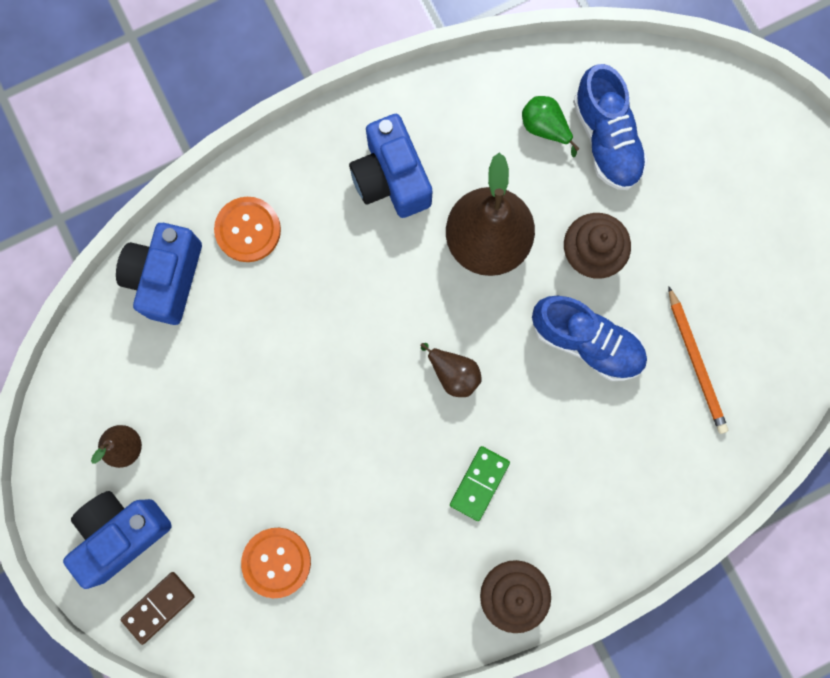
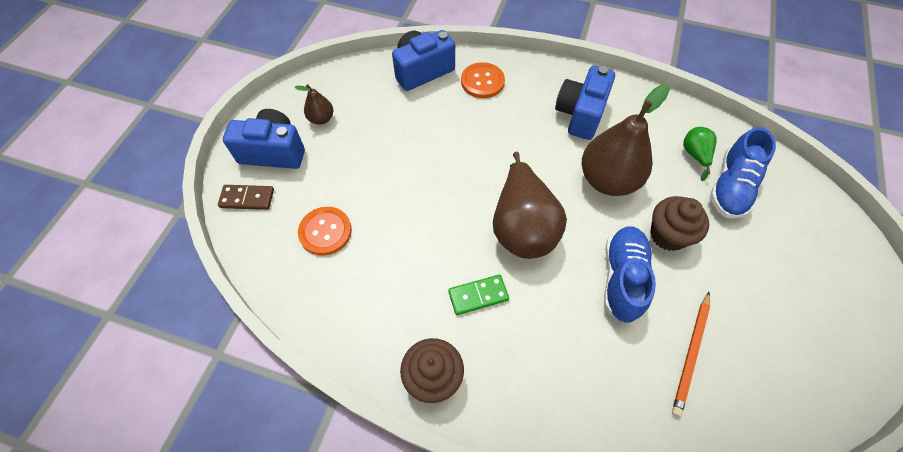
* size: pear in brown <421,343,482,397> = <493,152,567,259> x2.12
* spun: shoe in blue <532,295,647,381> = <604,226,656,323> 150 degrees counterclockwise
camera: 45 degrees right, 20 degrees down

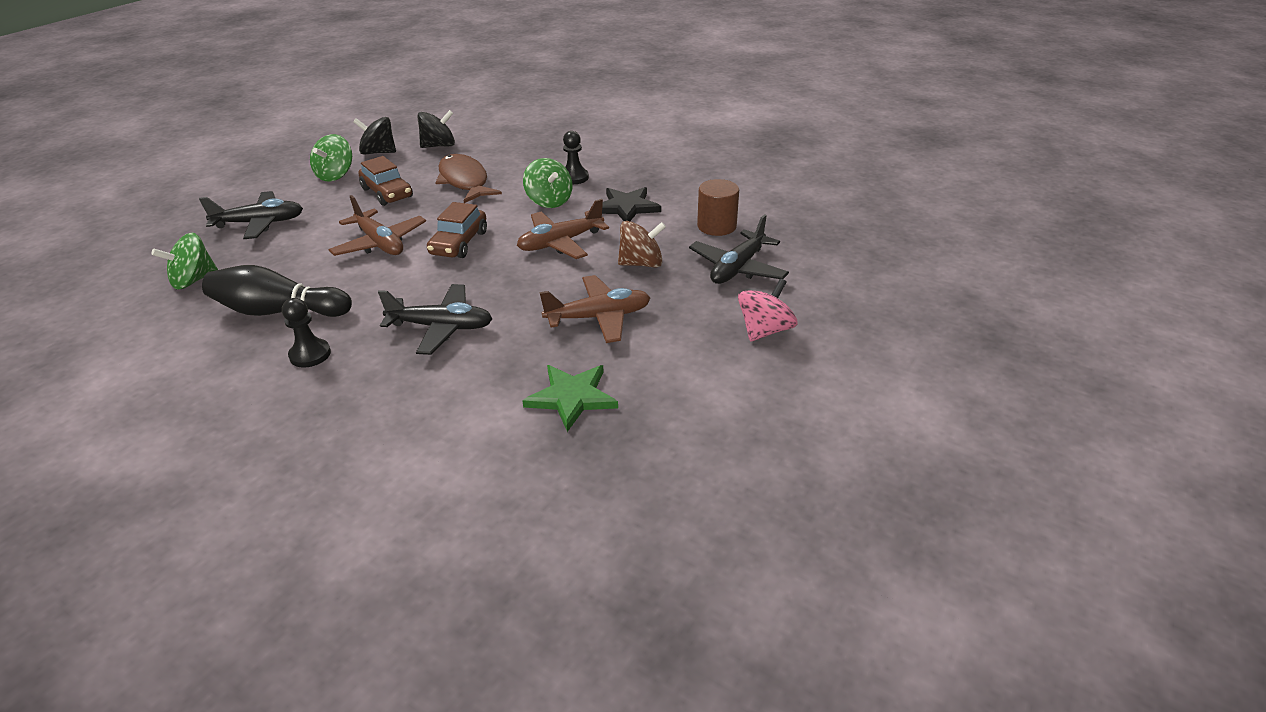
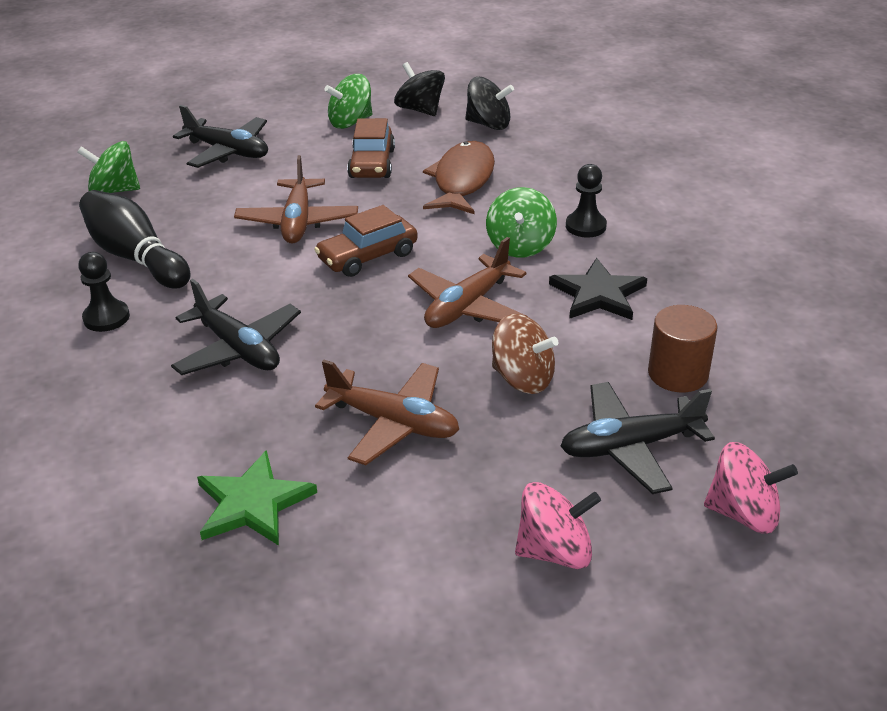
* spun: plane in brown <517,199,609,259> = <408,237,527,328> 60 degrees counterclockwise
* appeared: spinning top in pink <704,442,798,534>
camera: 40 degrees right, 0 degrees up

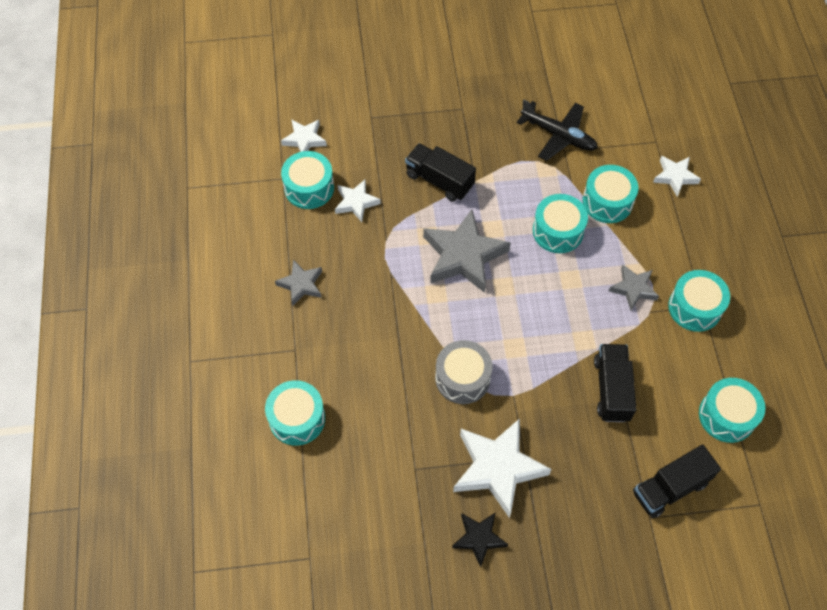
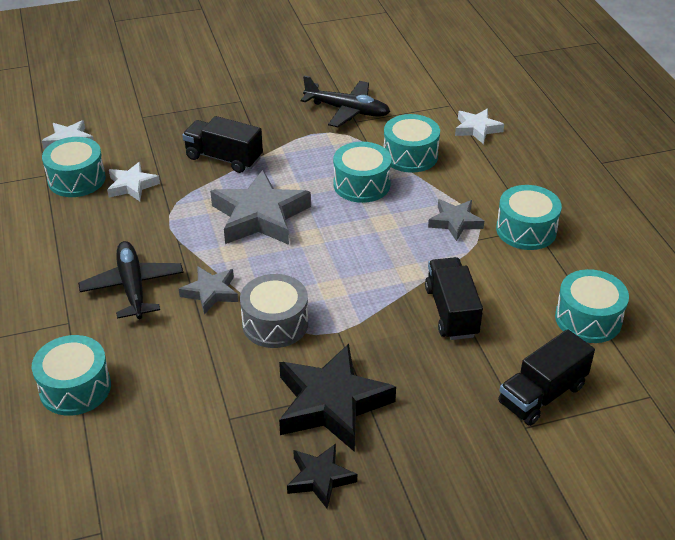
* appeared: plane in black <78,241,183,319>
* relocated: star in grey <275,260,322,306> to <179,266,238,315>
* colour: star in white <453,418,551,518> to star in black <279,343,396,452>
camera: 10 degrees left, 20 degrees down

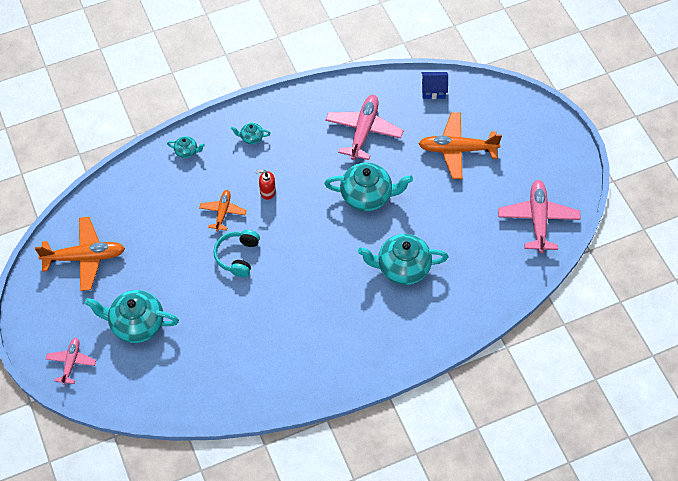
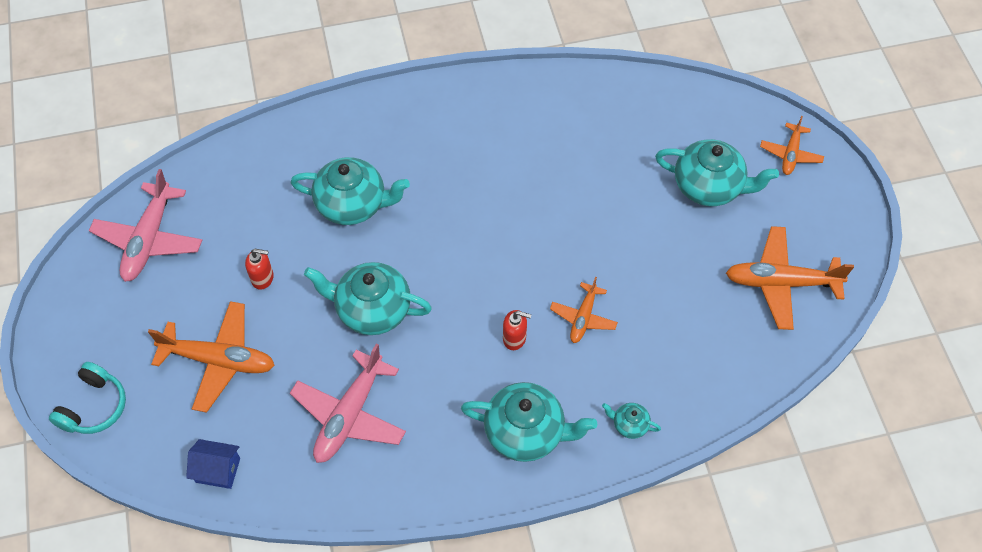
* relocated: headphones in turquoise <213,230,260,277> to <49,362,126,434>
* appeared: soap dispenser in red <245,249,274,290>
* size: teapot in turquoise <231,123,270,144> = <461,382,597,462> x2.17
* colour: plane in pink <46,337,96,385> to plane in orange <760,116,824,175>
camera: 170 degrees left, 0 degrees up

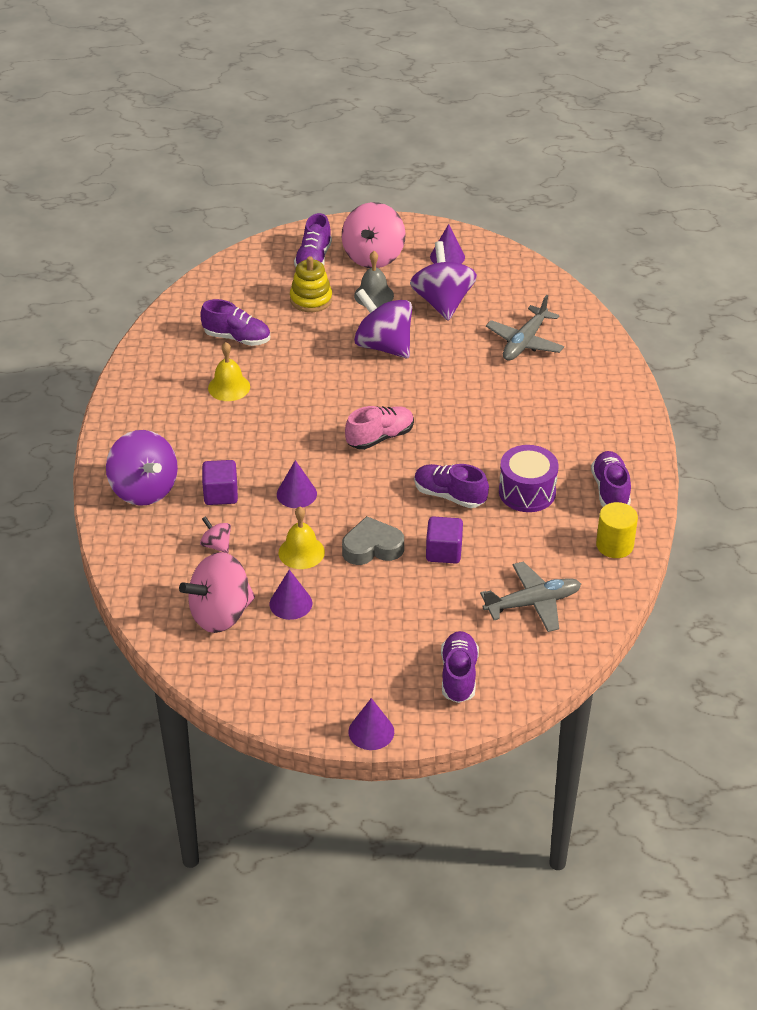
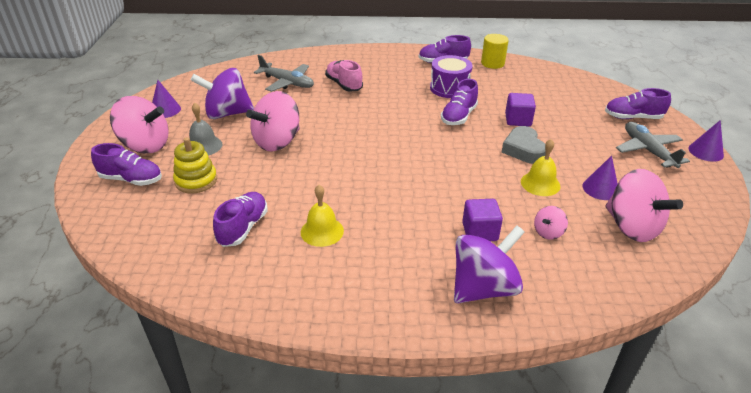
* colour: spinning top in purple <354,289,412,358> to spinning top in pink <246,91,300,151>
* relocated: shoe in pink <345,406,414,450> to <325,60,363,92>
* relocated: plane in grey <480,561,581,632> to <616,122,690,168>
* missing: cone in purple <277,460,317,508>
camera: 90 degrees left, 5 degrees down

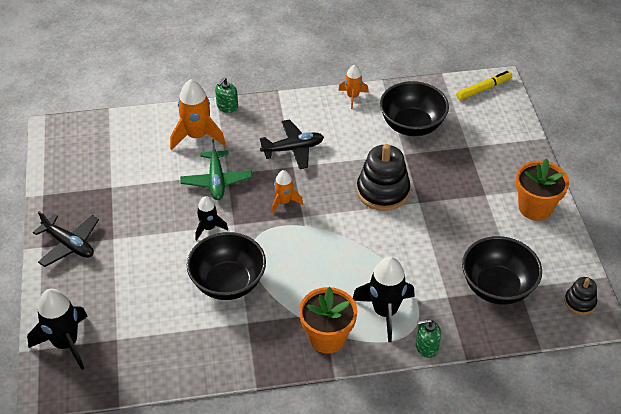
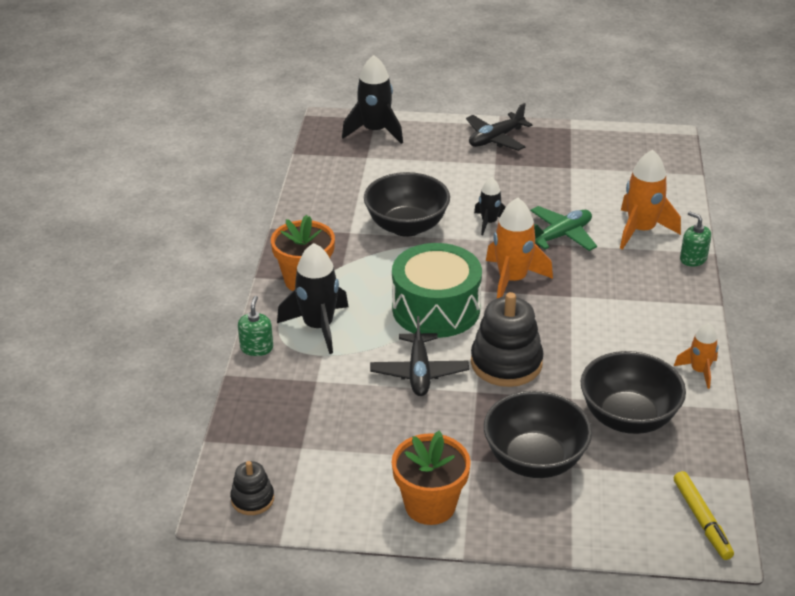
* relocated: plane in black <260,119,324,169> to <370,316,469,396>
* appeared: drum in green <392,243,482,338>
* relocated: bowl in black <462,236,542,305> to <484,391,592,478>
* size: rocket in orange <271,170,303,214> = <486,198,553,298> x1.73
* spun: plane in green <180,139,252,200> = <530,206,597,251> 135 degrees clockwise
camera: 105 degrees right, 10 degrees down

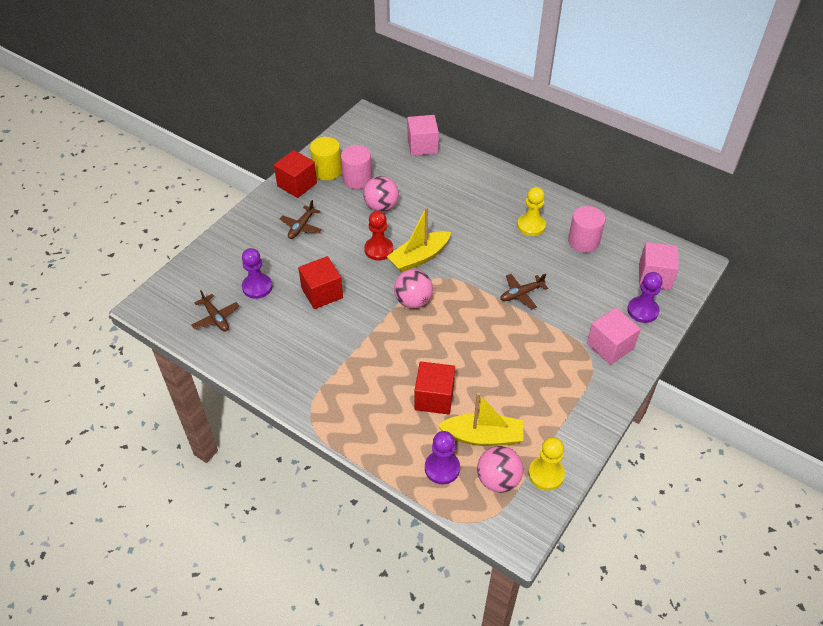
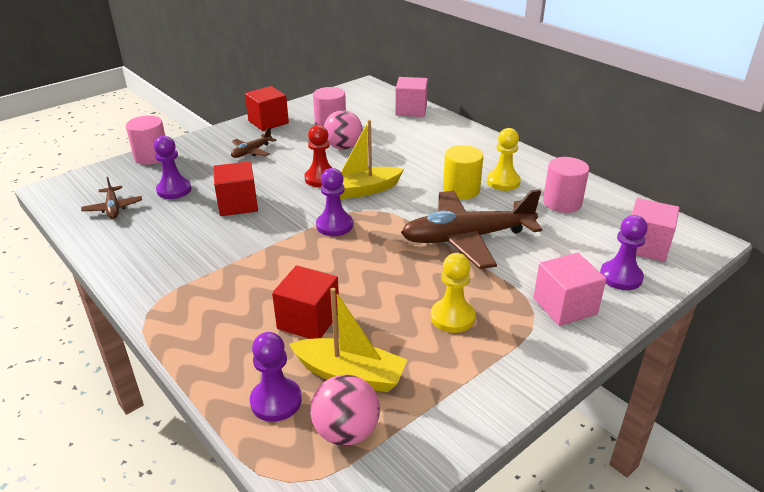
* appeared: cylinder in pink <126,115,165,165>
* exchanged: ball in pink <394,269,433,308> to pawn in purple <316,168,353,236>
* size: plane in brown <500,274,548,309> = <401,189,542,269> x2.17
* relocated: pawn in yellow <528,437,565,491> to <431,253,475,333>
* relocated: cylinder in yellow <310,137,342,180> to <443,145,483,199>
camera: 15 degrees right, 15 degrees down

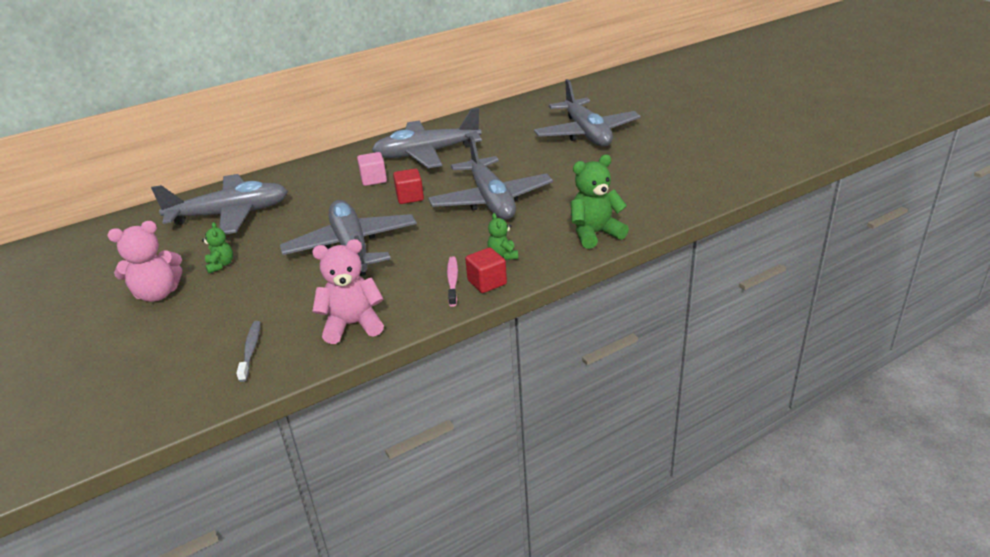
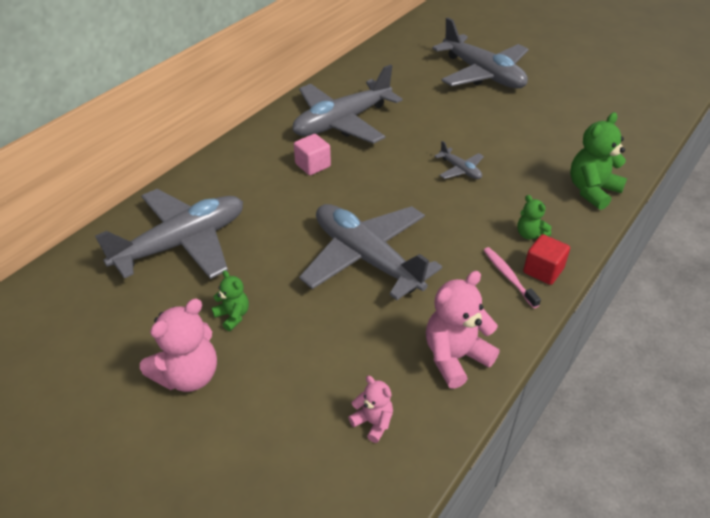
* exchanged: toothbrush in grey <236,321,261,382> to teddy bear in pink <348,376,393,443>
* size: plane in grey <428,136,553,219> = <434,141,484,179> x0.43
* missing: cube in red <393,169,424,204>
camera: 25 degrees left, 10 degrees up

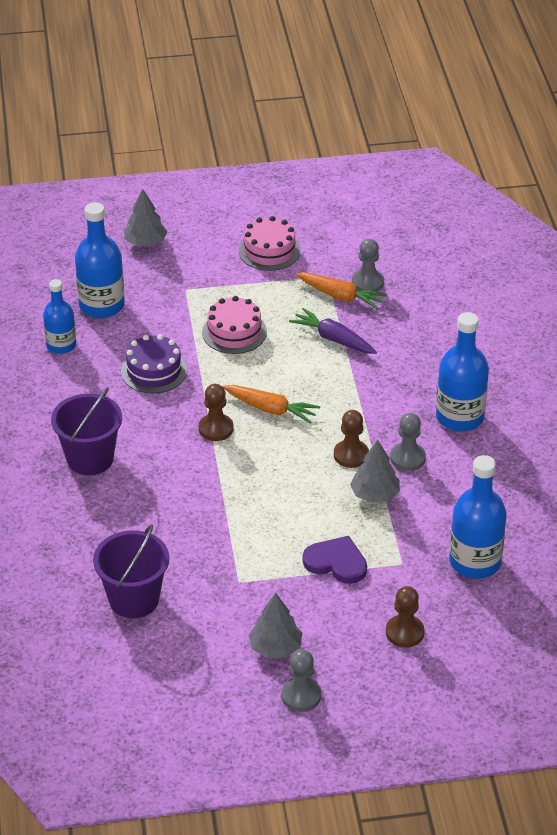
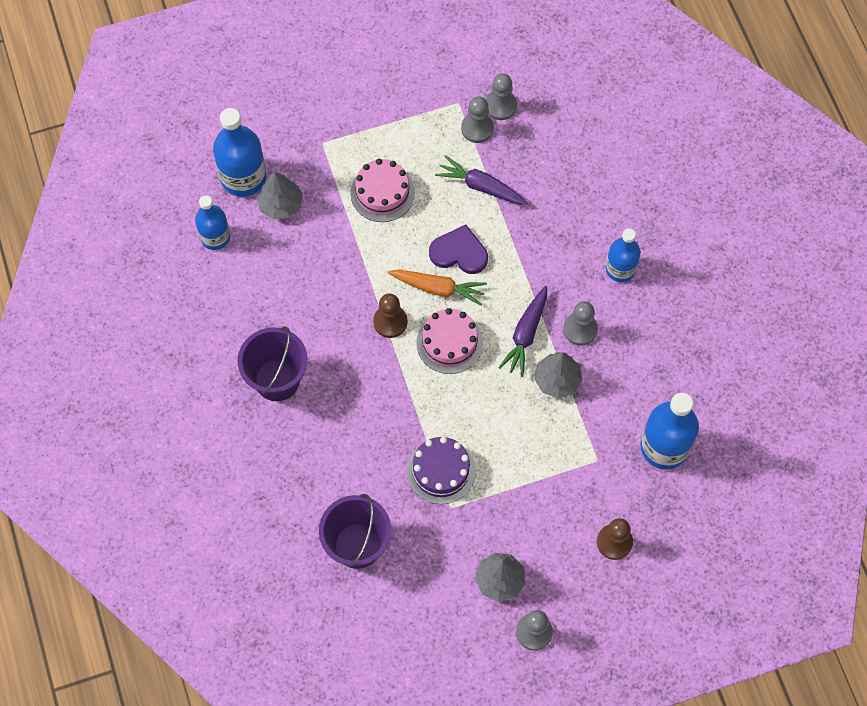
* relocated: tree in grey <124,189,168,246> to <256,172,303,220>
* relocated: cake in purple <121,334,187,394> to <407,437,476,504>
* relocated: cake in pink <239,216,301,271> to <416,308,483,374>
* relocated: heart in purple <303,536,367,584> to <429,225,488,274>
* exchanged: carrot in orange <296,273,387,309> to pawn in grey <461,96,494,143>
* exchanged: pawn in brown <334,410,369,468> to carrot in purple <498,286,547,377>
* size: bottle in blue <436,312,489,431> = <606,229,641,282> x0.64
camera: 10 degrees left, 25 degrees up

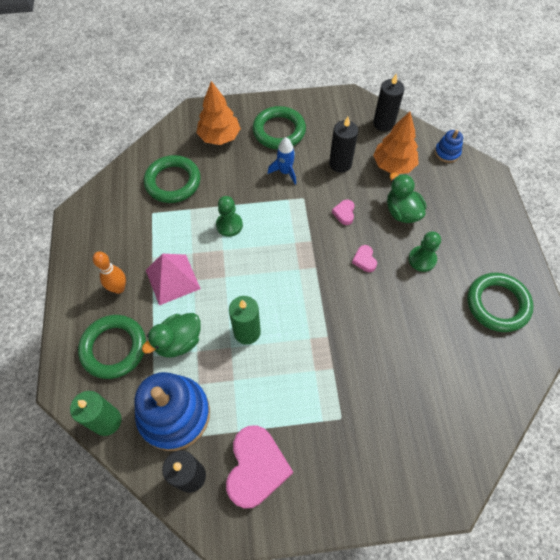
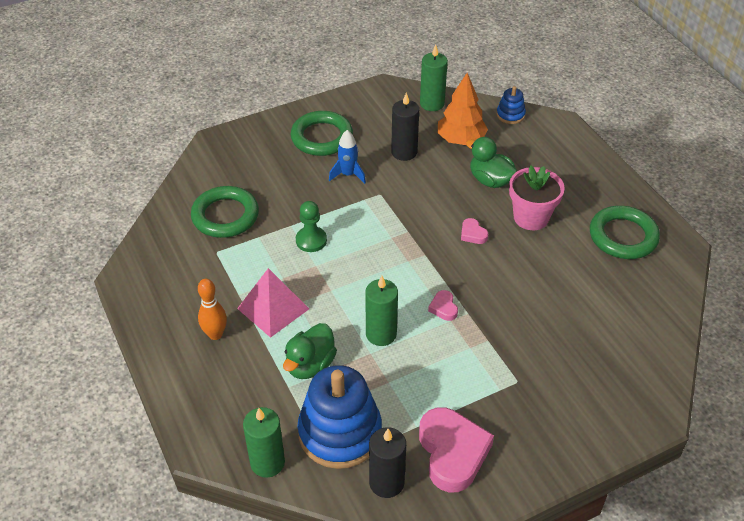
* colour: candle in black <373,73,405,132> to candle in green <420,44,448,111>
* relocated: heart in pink <332,200,355,225> to <428,290,458,321>
* exchanged: pawn in green <409,231,441,272> to flower pot in pink <509,165,565,230>
* missing: ring in green <78,315,146,379>
* missing: tree in orange <196,81,241,145>
camera: 20 degrees left, 15 degrees down

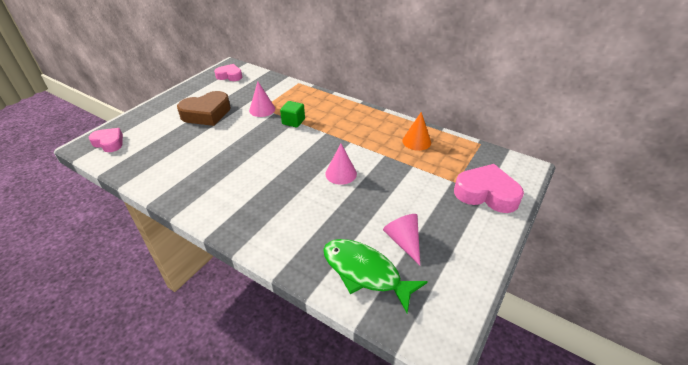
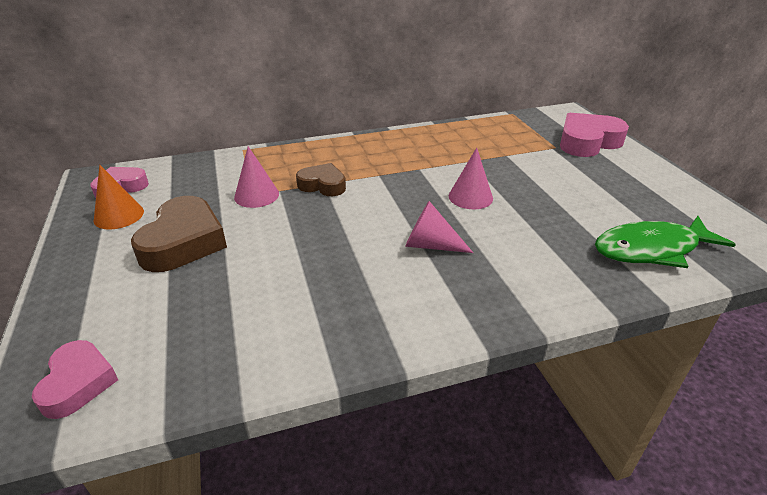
* spun: heart in pink <89,128,123,152> = <32,340,118,419> 105 degrees clockwise
* relocated: cone in orange <402,112,431,151> to <94,165,144,230>
* exchanged: cube in green <280,101,305,128> to heart in brown <296,163,346,196>
* relocated: cone in pink <383,214,420,265> to <405,201,473,253>
camera: 50 degrees left, 5 degrees down

